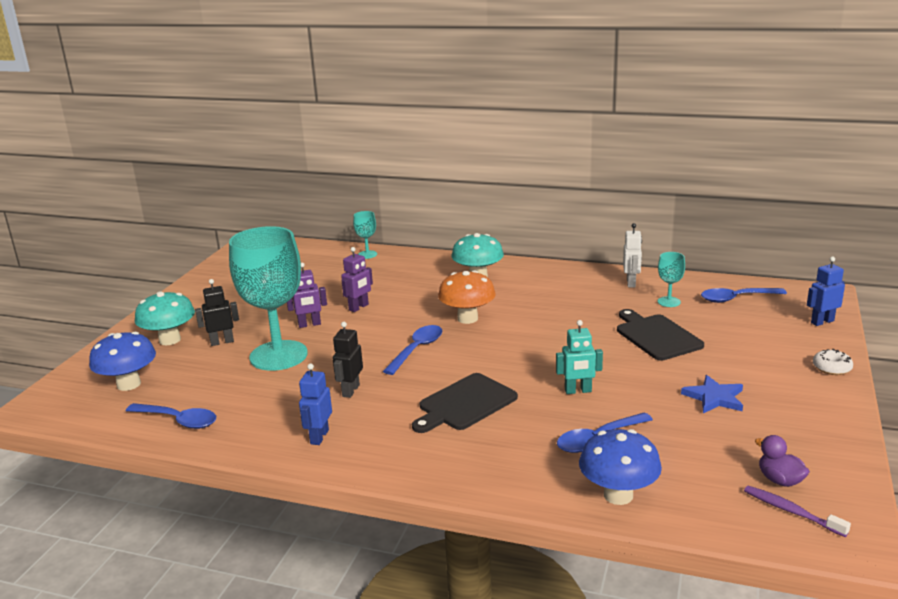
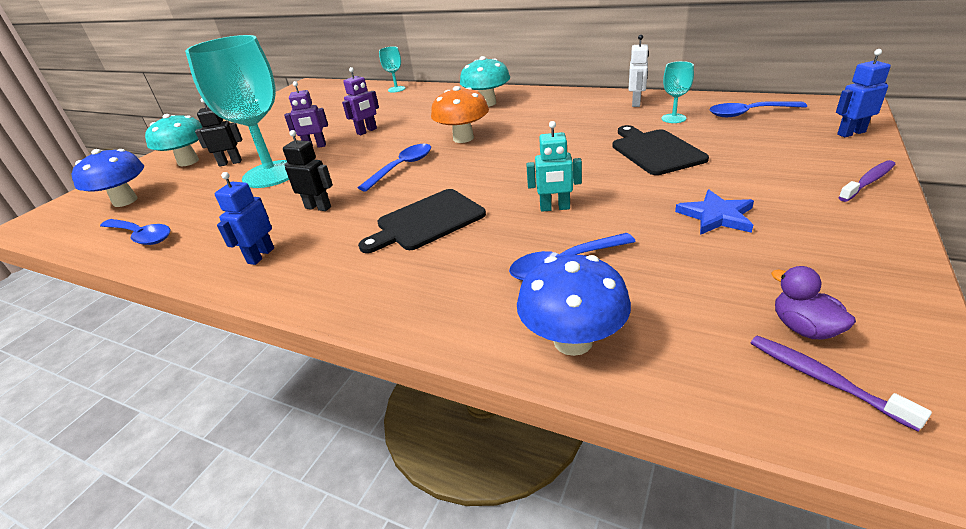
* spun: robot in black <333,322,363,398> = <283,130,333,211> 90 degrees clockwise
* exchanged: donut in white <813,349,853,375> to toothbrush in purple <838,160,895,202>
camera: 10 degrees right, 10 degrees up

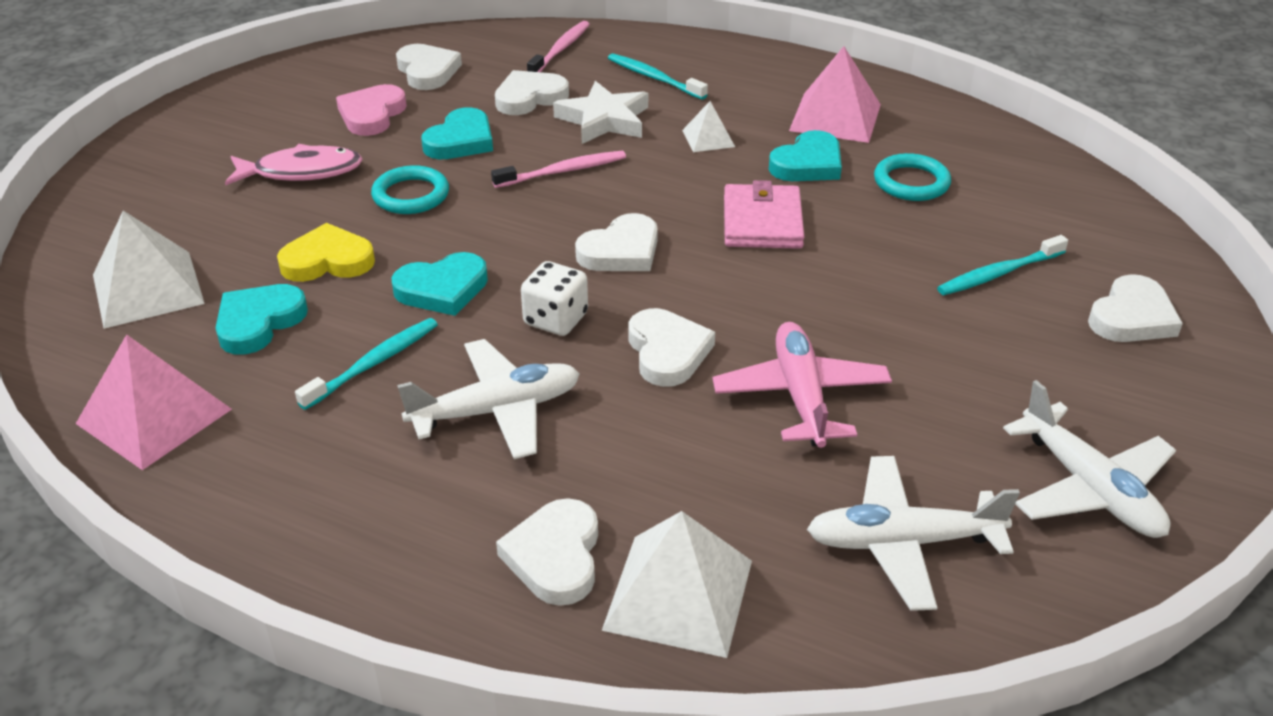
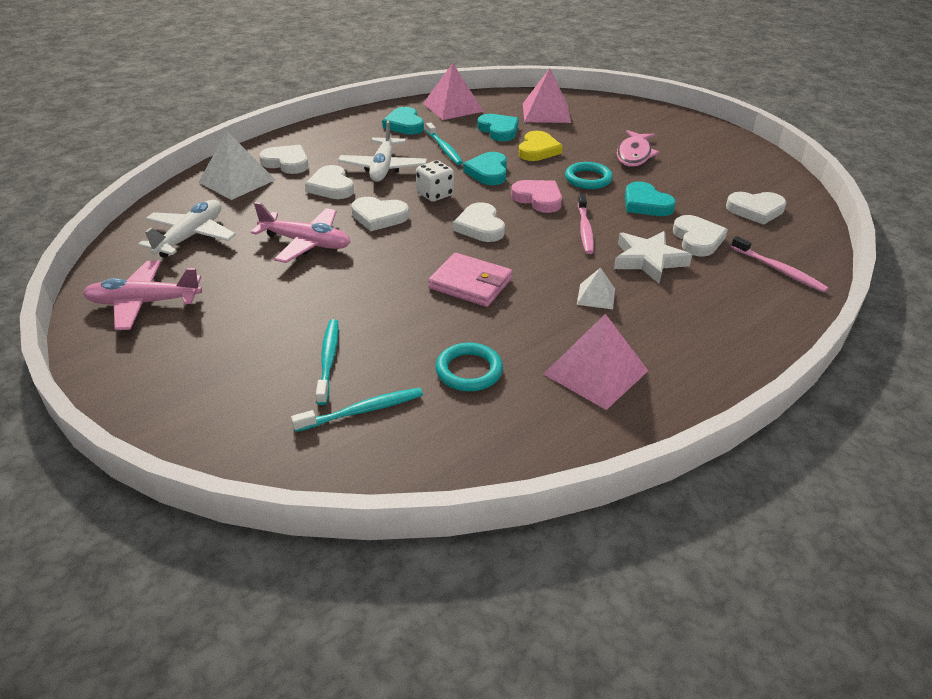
* colour: plane in white <1003,380,1176,538> to plane in pink <83,260,202,330>
* relocated: toothbrush in turquoise <608,53,708,100> to <291,388,423,432>
* relocated: heart in white <1088,274,1183,342> to <305,165,354,199>
* relocated: heart in turquoise <769,130,842,181> to <382,107,424,135>
* relocated: heart in pink <336,84,407,136> to <511,180,562,213>
* colour: pyramid in white <93,211,205,329> to pyramid in pink <523,68,571,123>
camera: 115 degrees right, 0 degrees up

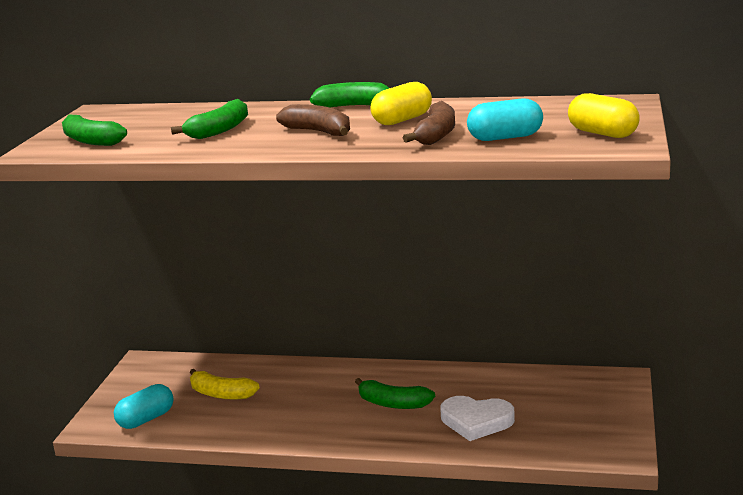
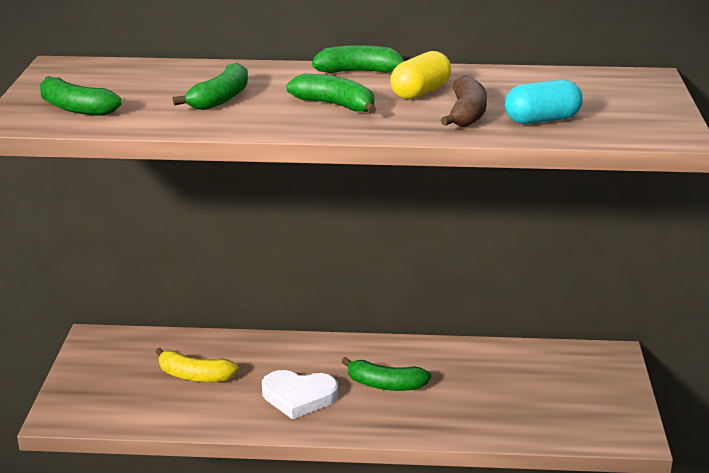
* relocated: heart in white <440,396,515,441> to <262,370,338,419>
* colour: banana in brown <276,104,350,136> to banana in green <286,74,376,113>
* missing: capsule in turquoise <114,384,174,429>
* missing: capsule in yellow <568,93,640,138>
camera: 10 degrees left, 5 degrees up

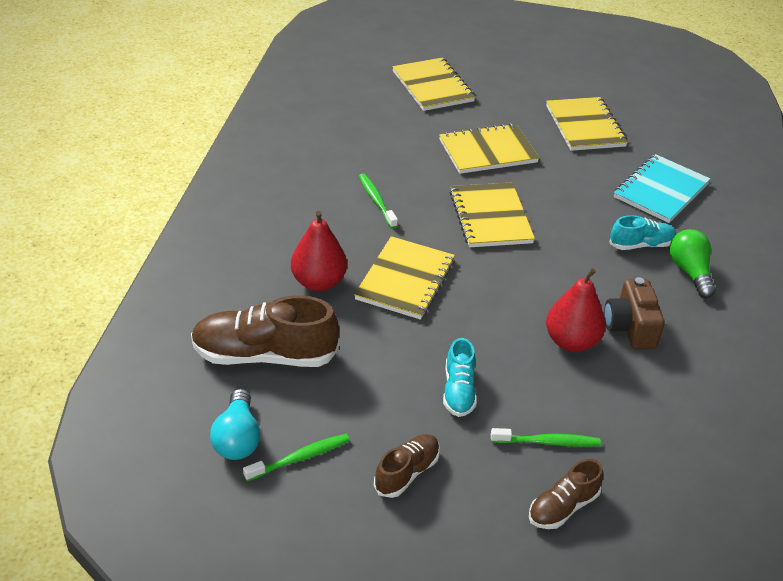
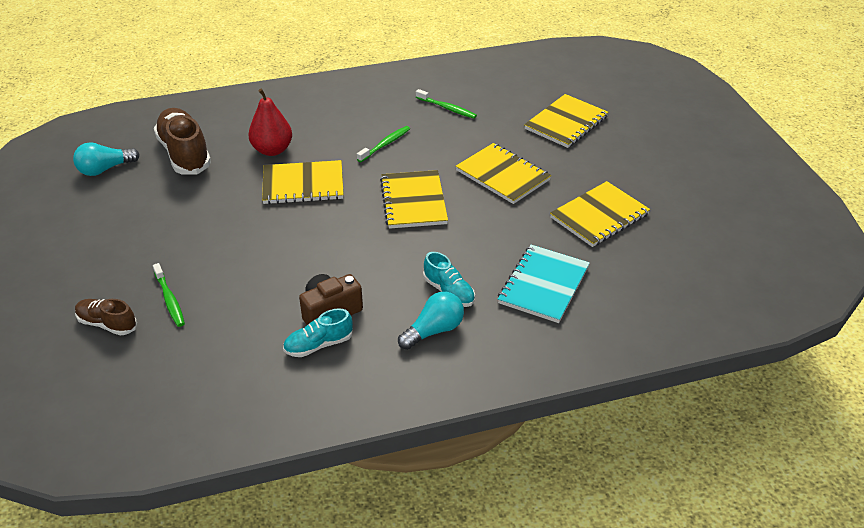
* relocated: shoe in turquoise <443,338,477,417> to <283,308,353,357>
* spun: notebook in yellow <449,183,535,247> = <380,170,448,229> 60 degrees counterclockwise
* colour: light bulb in green <669,229,716,298> to light bulb in turquoise <398,292,464,350>
* relocated: toothbrush in green <243,434,350,481> to <416,89,477,119>
* spun: notebook in turquoise <614,154,710,223> = <498,245,590,323> 75 degrees counterclockwise
* missing: shoe in brown <374,434,440,498>
* missing: pear in red <546,268,606,352>
camera: 65 degrees right, 0 degrees up

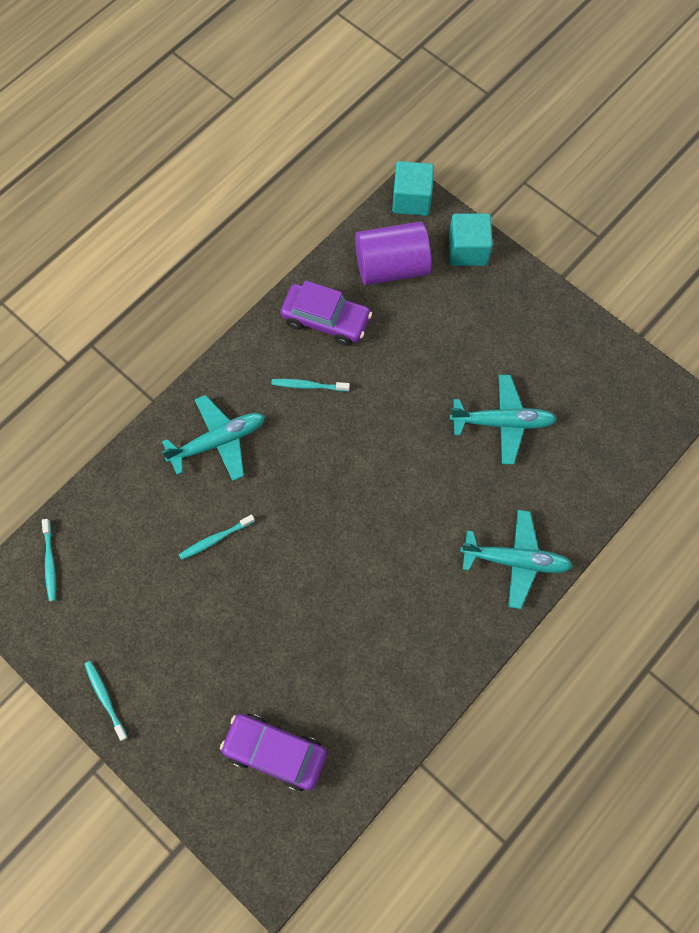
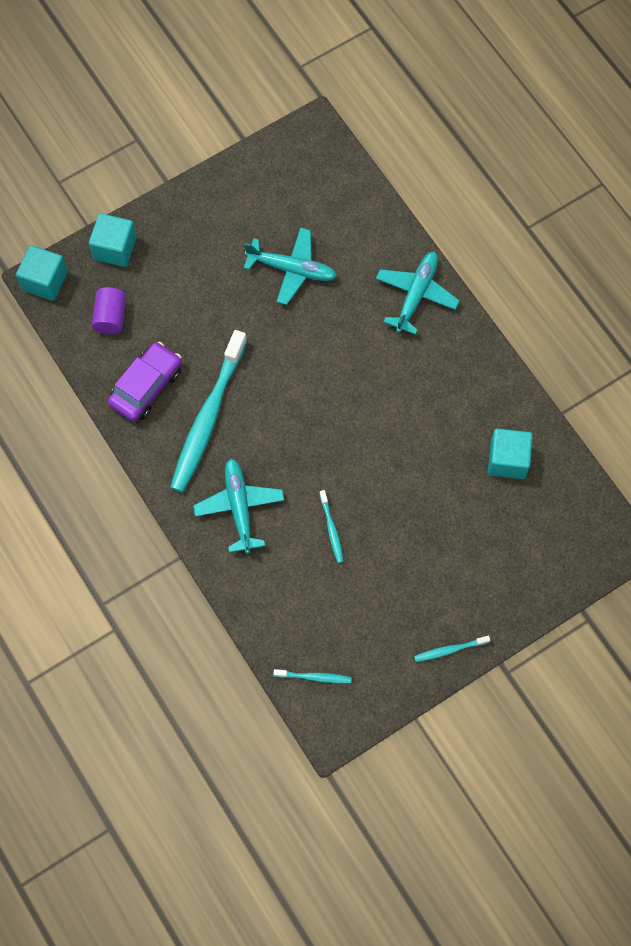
* size: cylinder in purple <355,221,432,286> = <92,287,126,334> x0.60
* size: toothbrush in turquoise <271,379,350,391> = <170,330,247,493> x2.38
* spun: plane in turquoise <450,375,557,464> = <244,228,337,305> 90 degrees clockwise
* appeared: cube in turquoise <488,428,533,479>
* missing: car in purple <220,714,327,791>
camera: 75 degrees left, 0 degrees up

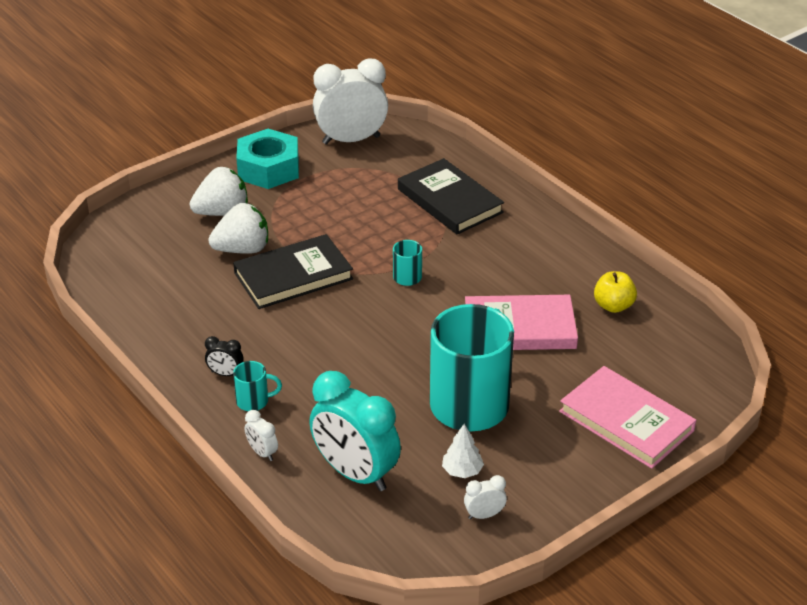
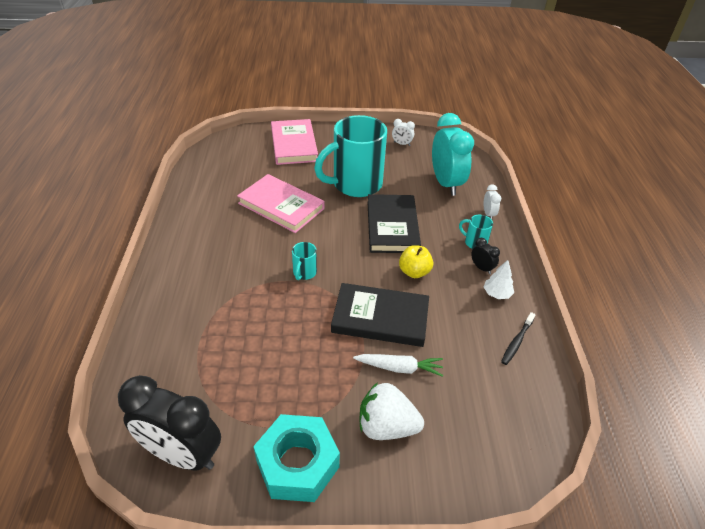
* colour: clock in white <313,58,388,145> to clock in black <118,375,221,471>
* exchanged: strawberry in white <208,203,268,254> to carrot in white <353,354,443,377>
* relocated: book in black <398,158,504,235> to <367,194,421,253>
* relocated: apple in yellow <594,271,637,313> to <399,245,433,278>
* relocated: tree in white <442,424,484,478> to <484,260,514,299>
* appeared: toothbrush in black <501,312,536,365>
camera: 145 degrees left, 5 degrees up

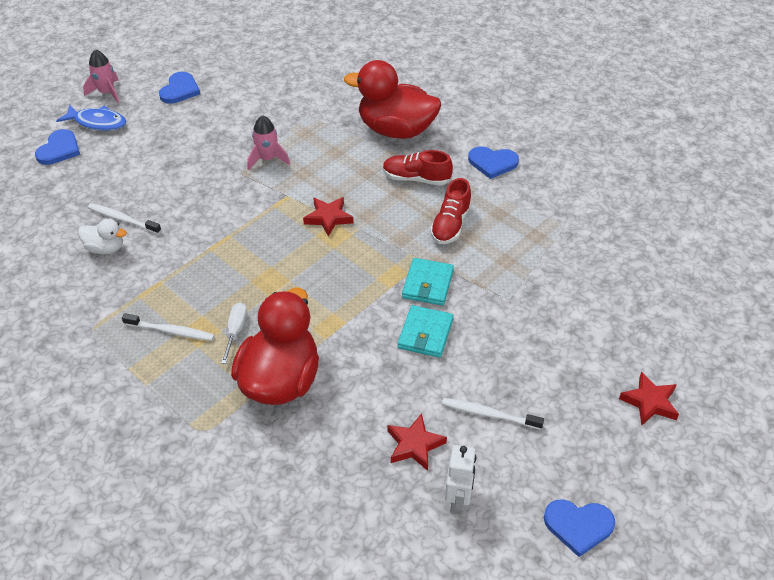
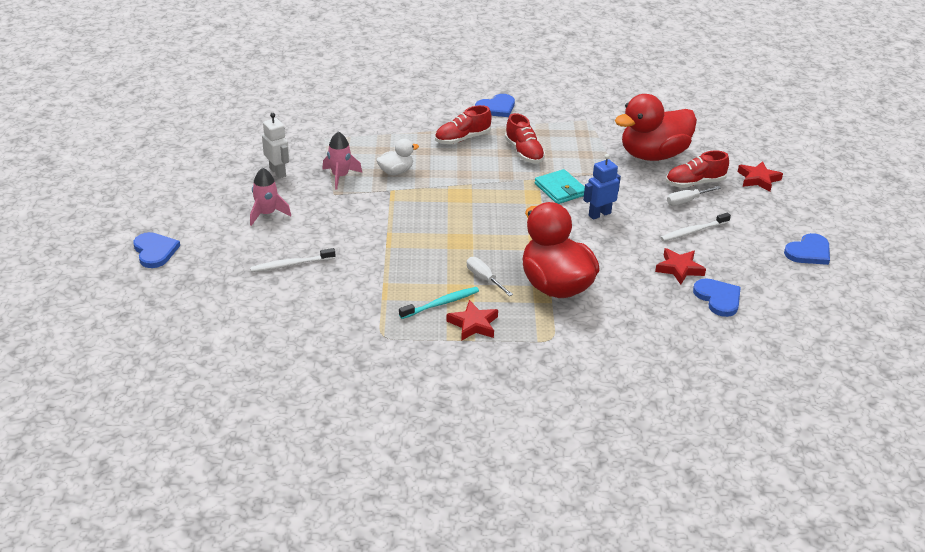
* relocated: rocket in pink <83,49,119,103> to <250,168,291,226>
* relocated: robot in white <445,445,476,515> to <262,113,289,178>
* relocated: duck in white <78,219,127,254> to <376,139,419,175>
* colour: toothbrush in white <122,313,215,341> to toothbrush in turquoise <399,287,479,319>
* relocated: star in red <303,197,353,237> to <446,300,498,341>
* exchanged: wallet in turquoise <398,305,453,358> to robot in blue <583,154,621,220>
* relocated: duck in red <344,60,441,139> to <615,94,697,161>
* appeared: shoe in red <666,150,729,188>
* appeared: screwdriver in white <667,186,721,205>
* relocated: heart in blue <159,72,200,104> to <693,278,741,317>
* missing: fish in blue <56,105,126,131>
camera: 45 degrees left, 10 degrees down

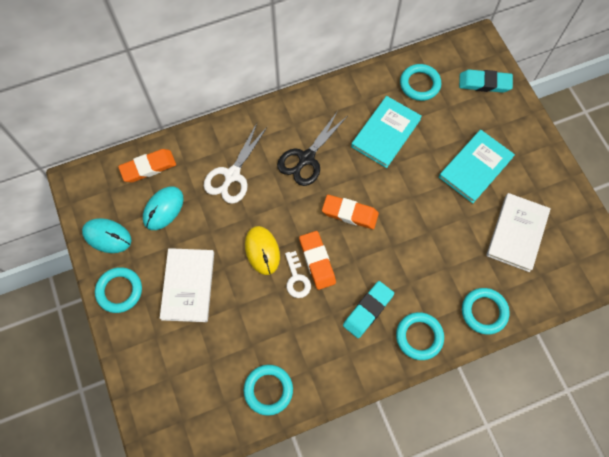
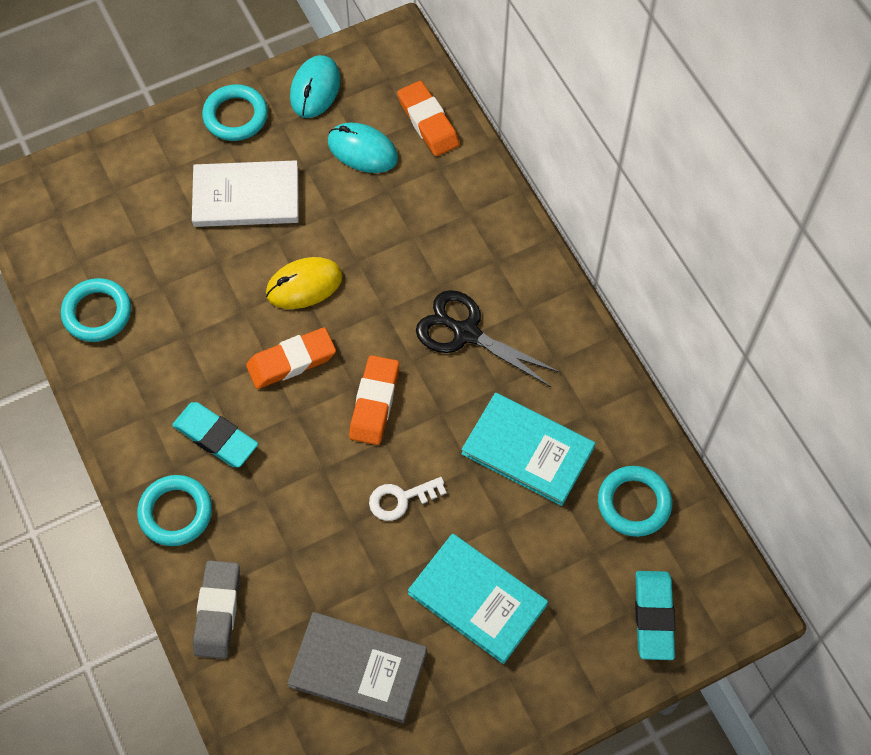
* exchanged: ring in turquoise <462,288,510,335> to eraser in grey <193,560,240,659>
* colour: book in white <486,193,551,272> to book in grey <287,612,427,723>
* relocated: key in white <285,251,311,298> to <369,477,447,521>
* missing: scissors in white <204,123,267,204>
camera: 85 degrees right, 5 degrees down

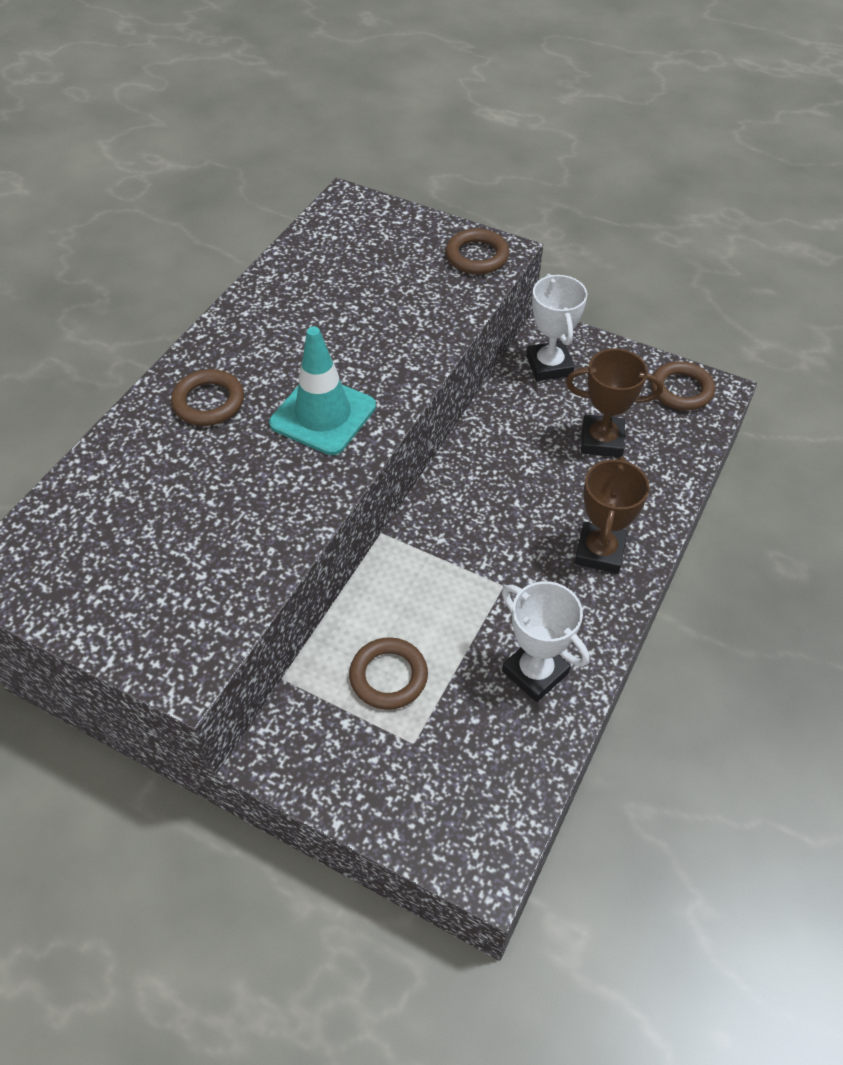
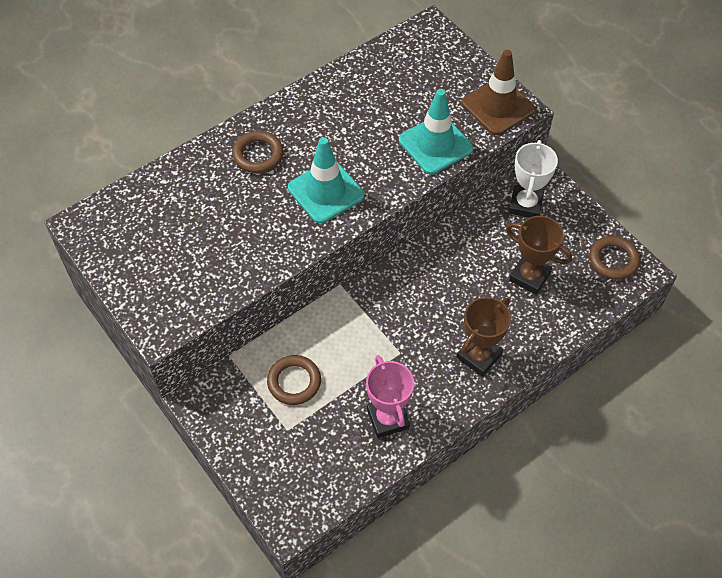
* colour: trophy in white <502,581,589,702> to trophy in pink <366,355,414,438>
* appeared: traffic cone in turquoise <399,89,473,174>
* exchanged: ring in brown <446,228,509,274> to traffic cone in brown <462,50,535,135>
camera: 25 degrees right, 5 degrees up

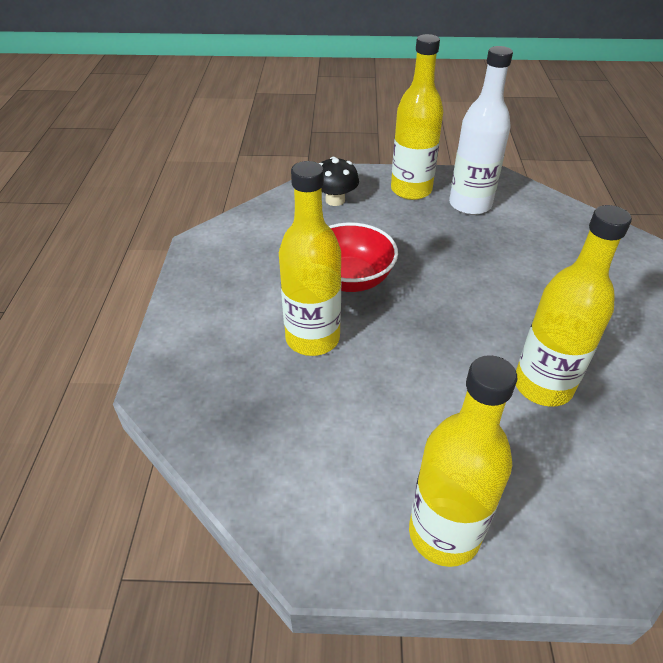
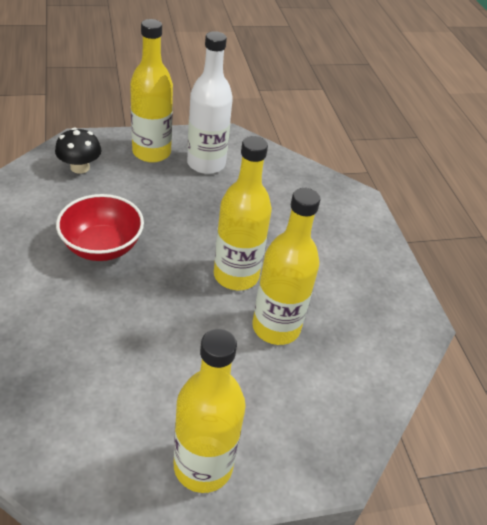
* relocated: bottle in yellow <279,161,341,356> to <214,136,272,290>
camera: 20 degrees left, 0 degrees up

